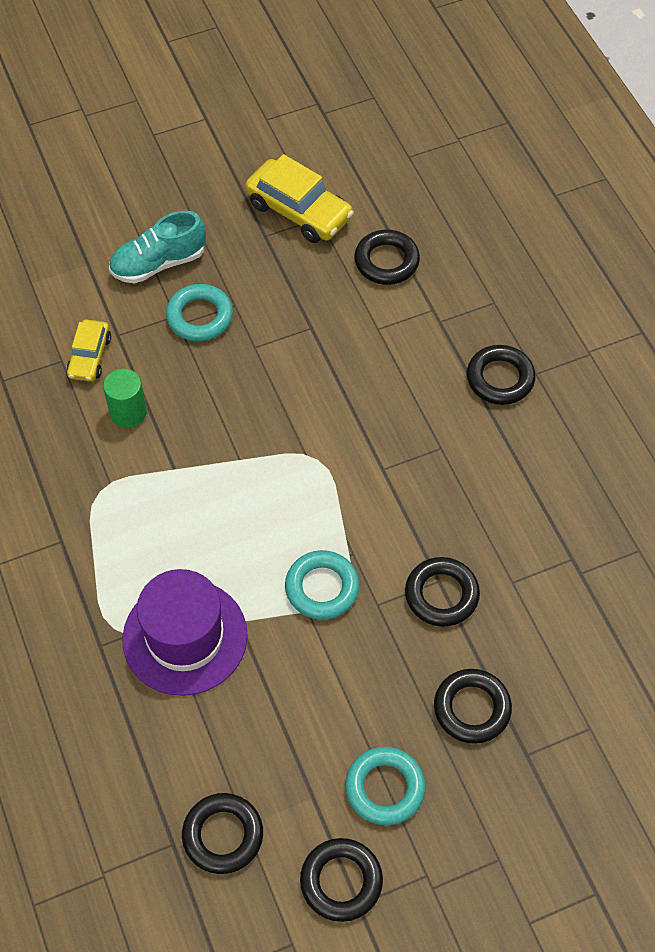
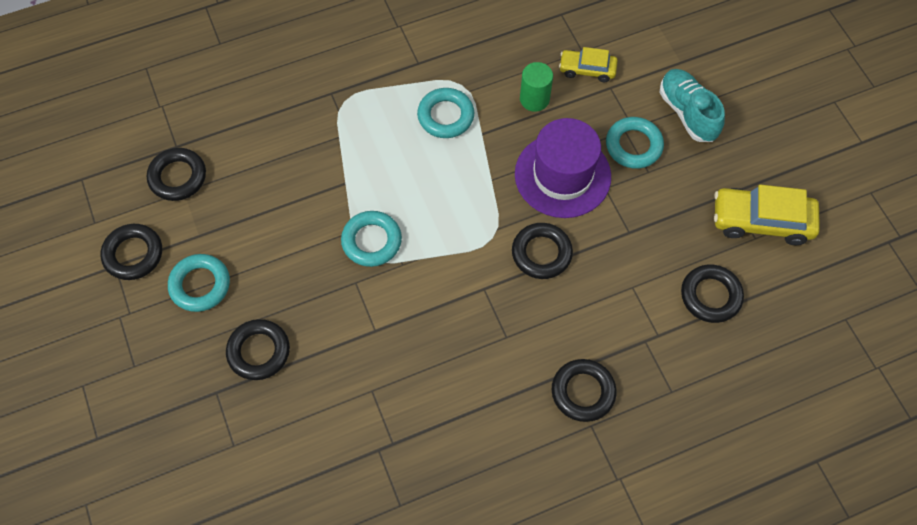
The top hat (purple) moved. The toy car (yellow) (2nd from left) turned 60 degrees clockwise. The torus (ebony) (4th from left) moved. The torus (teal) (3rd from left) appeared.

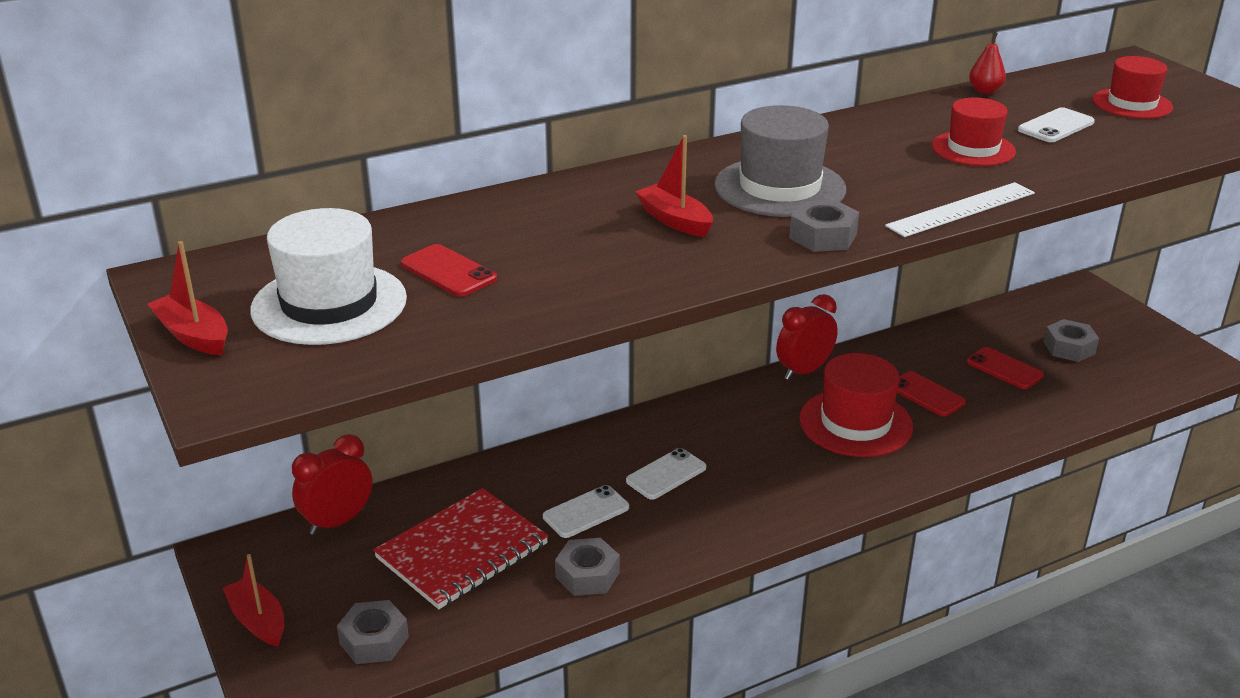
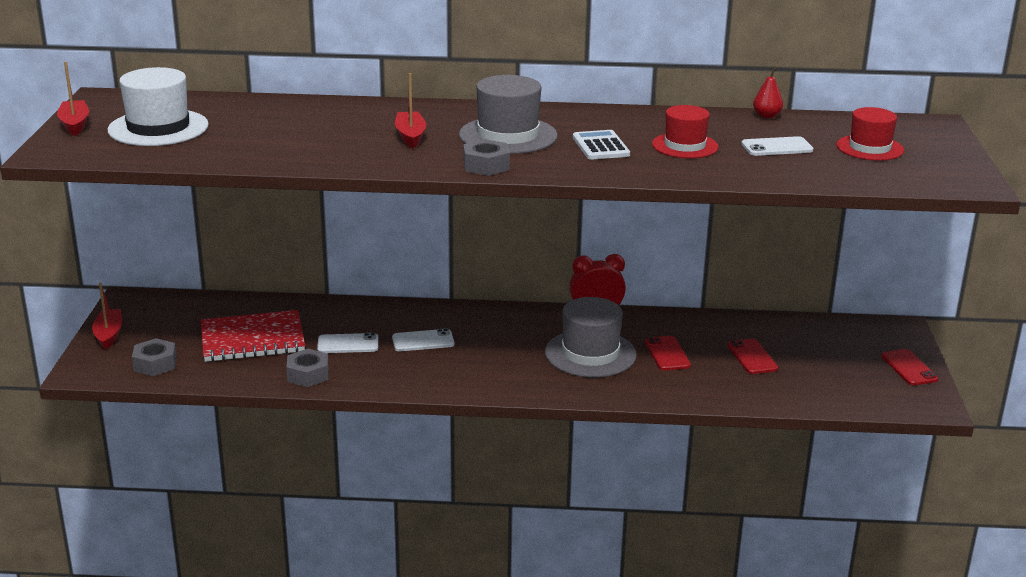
The alarm clock (scarlet) (1st from left) disappeared. The smartphone (scarlet) (1st from left in the first image) moved. The top hat (scarlet) (1st from left) became the top hat (gray) (2nd from left). The ruler (snow-white) disappeared. The hexagon nut (gray) (4th from left) disappeared. The pocket calculator (snow-white) appeared.

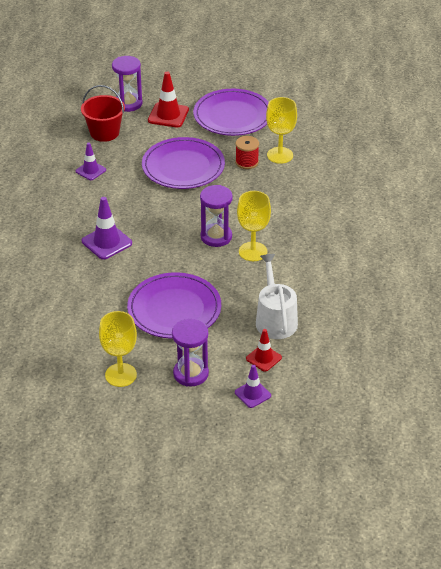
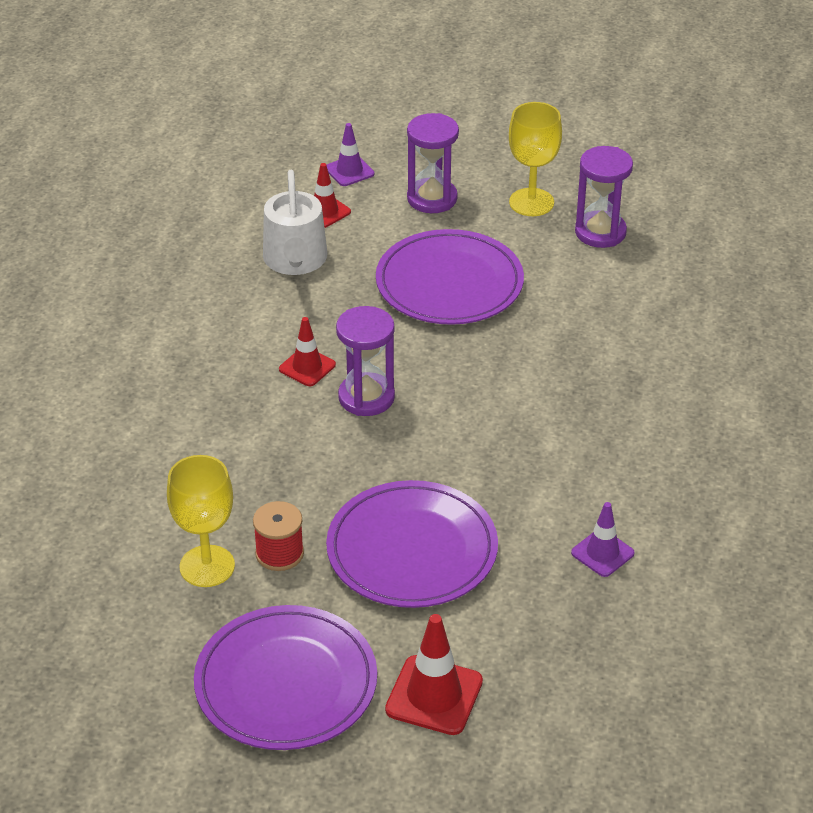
The sand bucket (scarlet) disappeared. The safety cone (purple) (2nd from left) disappeared. The sand timer (purple) (1st from left in the first image) moved. The wine glass (yellow) (2nd from left) was replaced by the safety cone (scarlet) (1st from left).

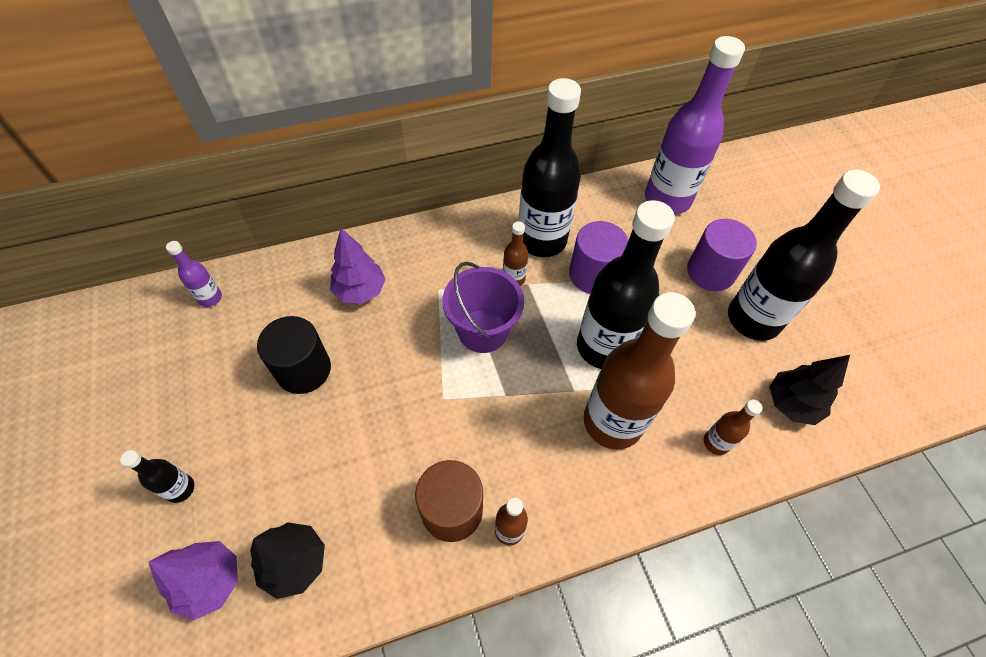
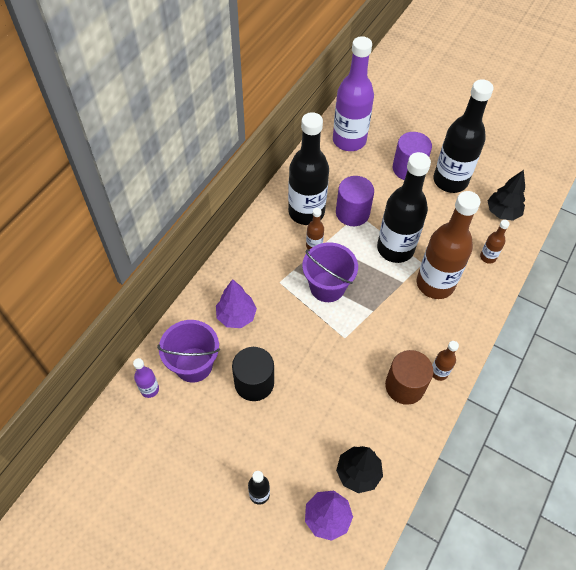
The sand bucket (purple) (1st from left) appeared.

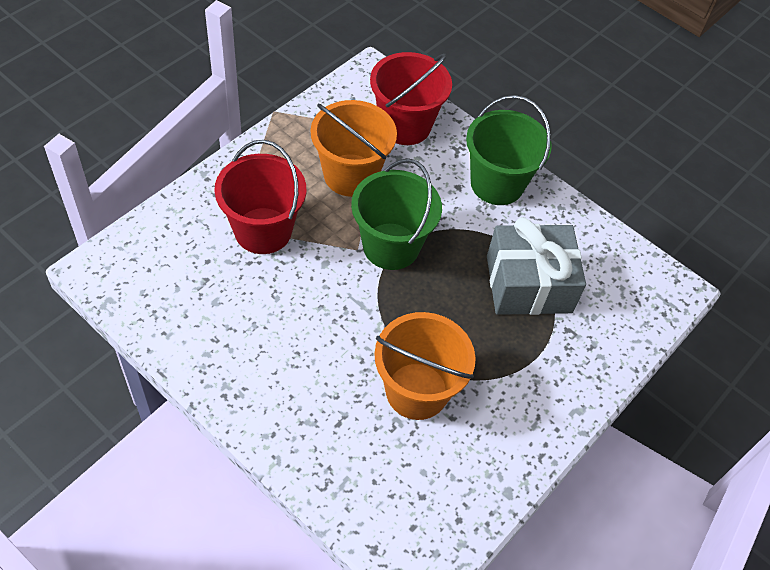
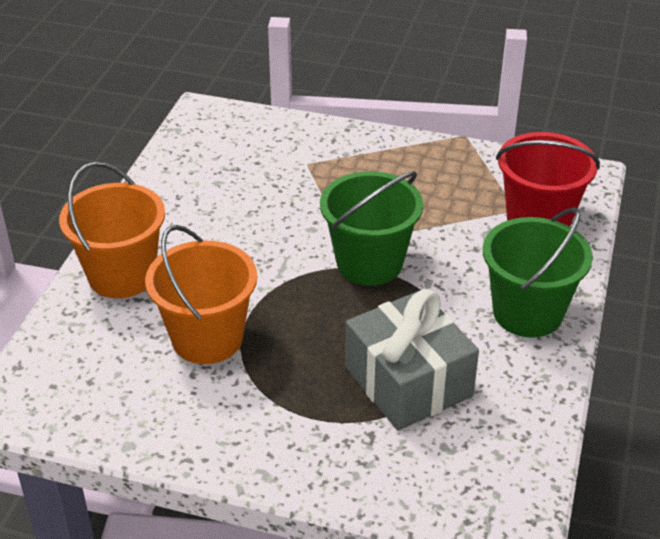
The sand bucket (scarlet) (1st from left) disappeared. The sand bucket (orange-coloured) (1st from left) moved.

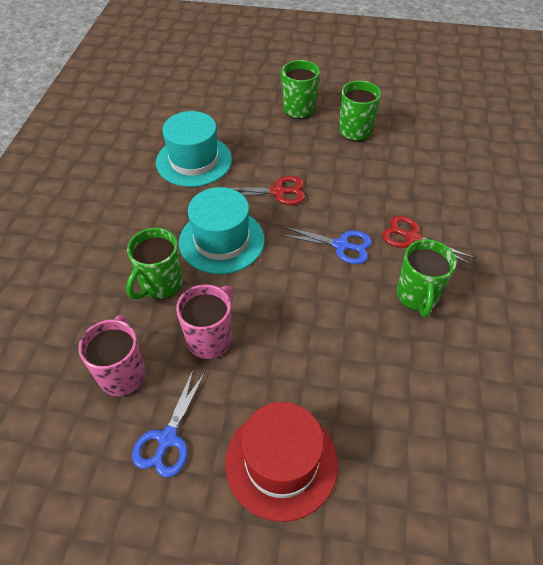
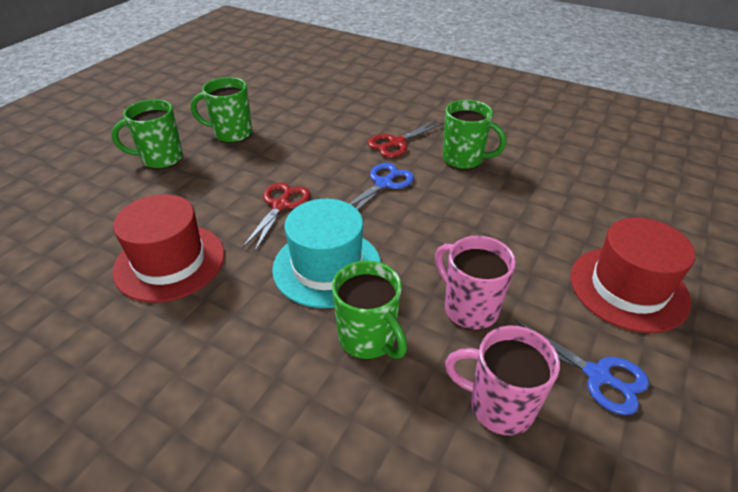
The top hat (teal) (1st from left) became the top hat (scarlet) (1st from left).

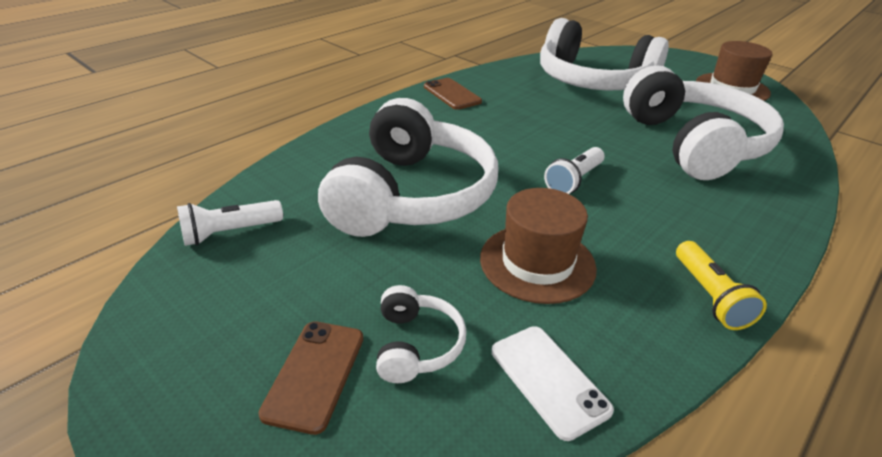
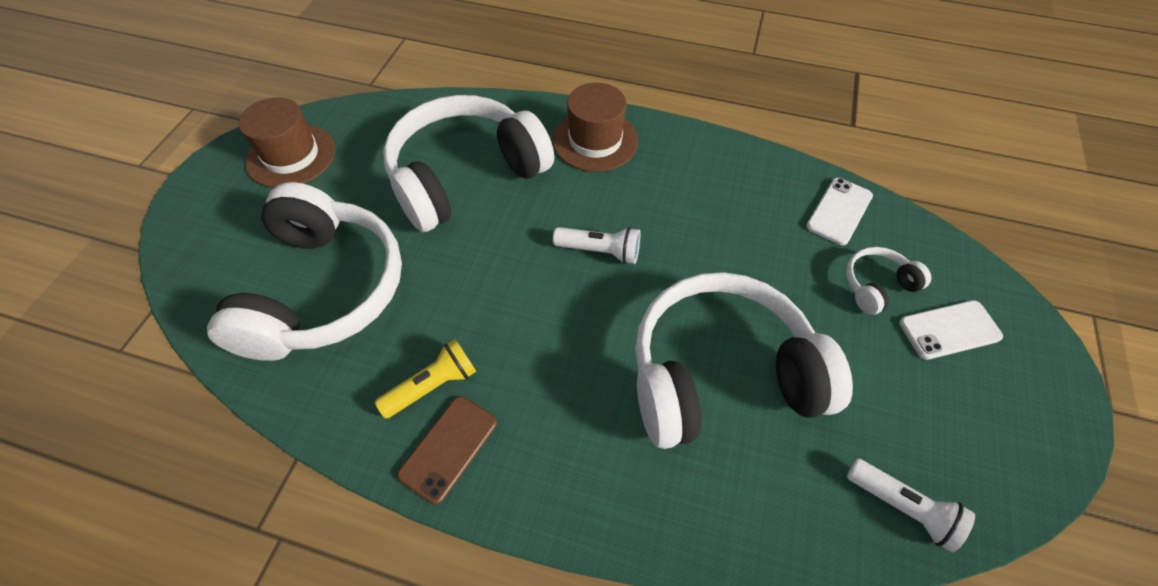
The smartphone (brown) (1st from left) became the smartphone (snow-white) (2nd from left). The top hat (brown) (1st from left in the first image) moved. The flashlight (yellow) moved.

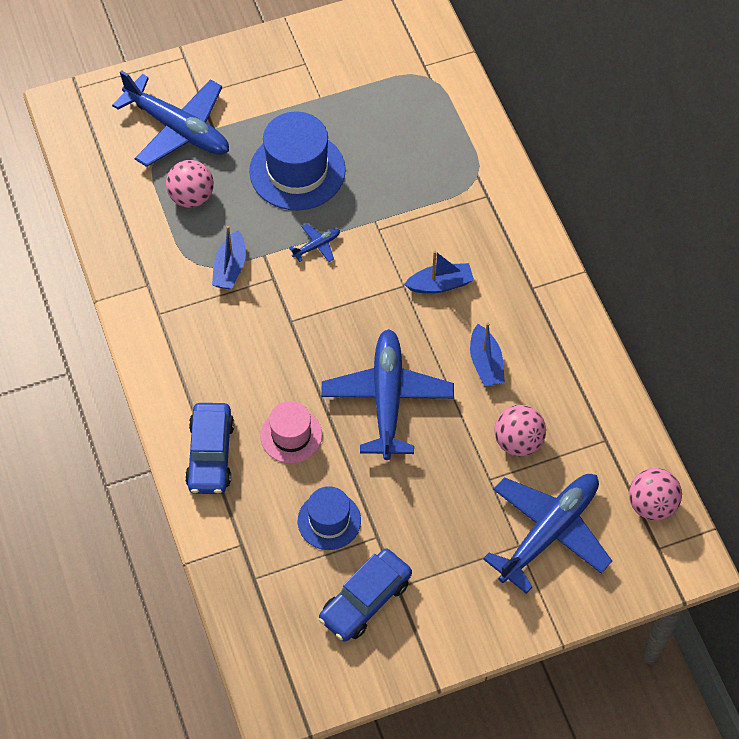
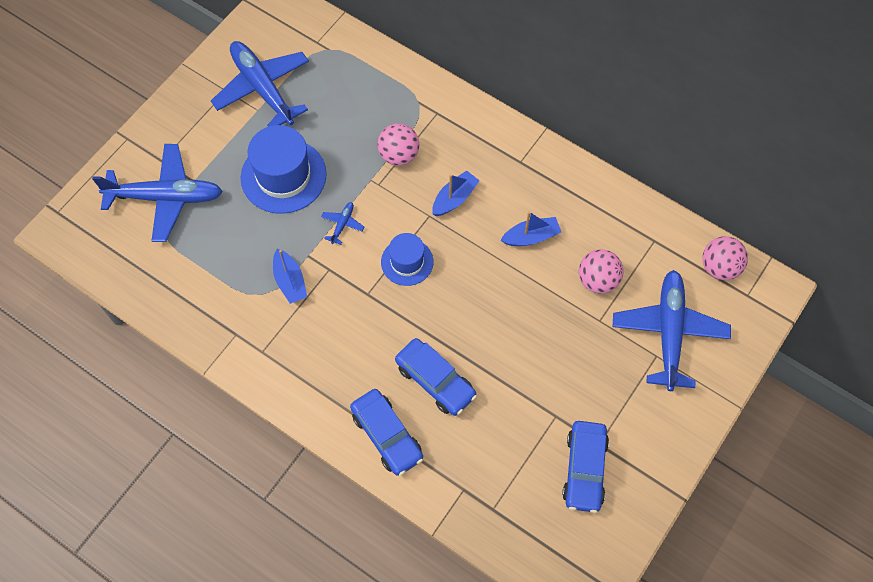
The play ball (rose-pink) (1st from left) moved. The top hat (rose-pink) was replaced by the toy car (royal blue) (2nd from left). The top hat (royal blue) (2nd from left) moved. The toy plane (royal blue) (3rd from left in the first image) moved. The boat (royal blue) (3rd from left) turned 60 degrees counterclockwise.

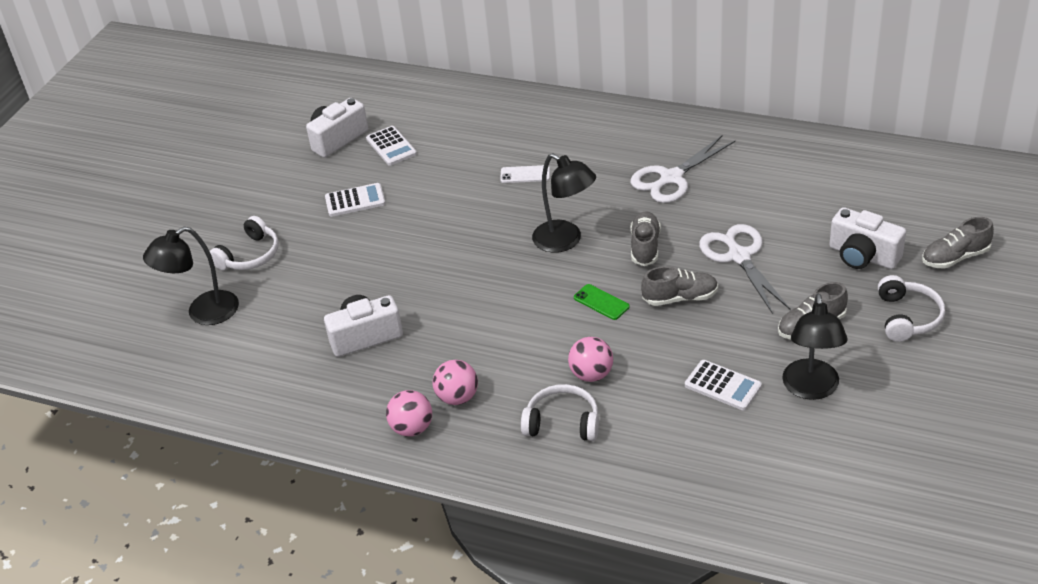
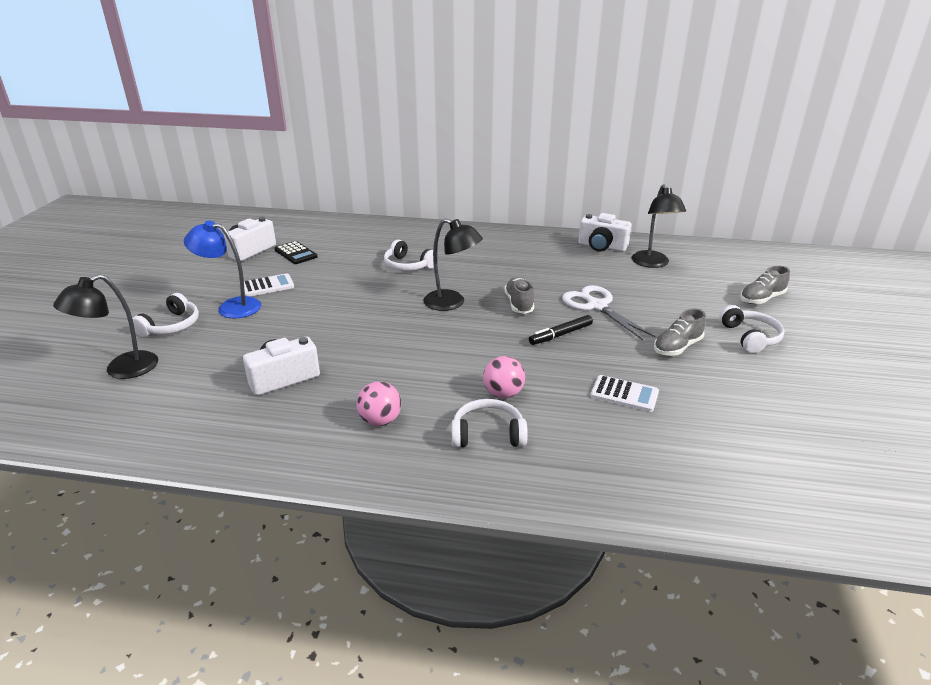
The pocket calculator (snow-white) (2nd from left) became the pocket calculator (ebony). The play ball (rose-pink) (1st from left) disappeared. The smartphone (snow-white) was replaced by the over-ear headphones (snow-white) (2nd from left). The smartphone (emerald) disappeared. The shears (snow-white) (1st from left) disappeared. The shoe (gray) (2nd from left) was replaced by the marker (ebony). The desk lamp (ebony) (3rd from left) moved. The camera (snow-white) (3rd from left) moved. The desk lamp (royal blue) appeared.

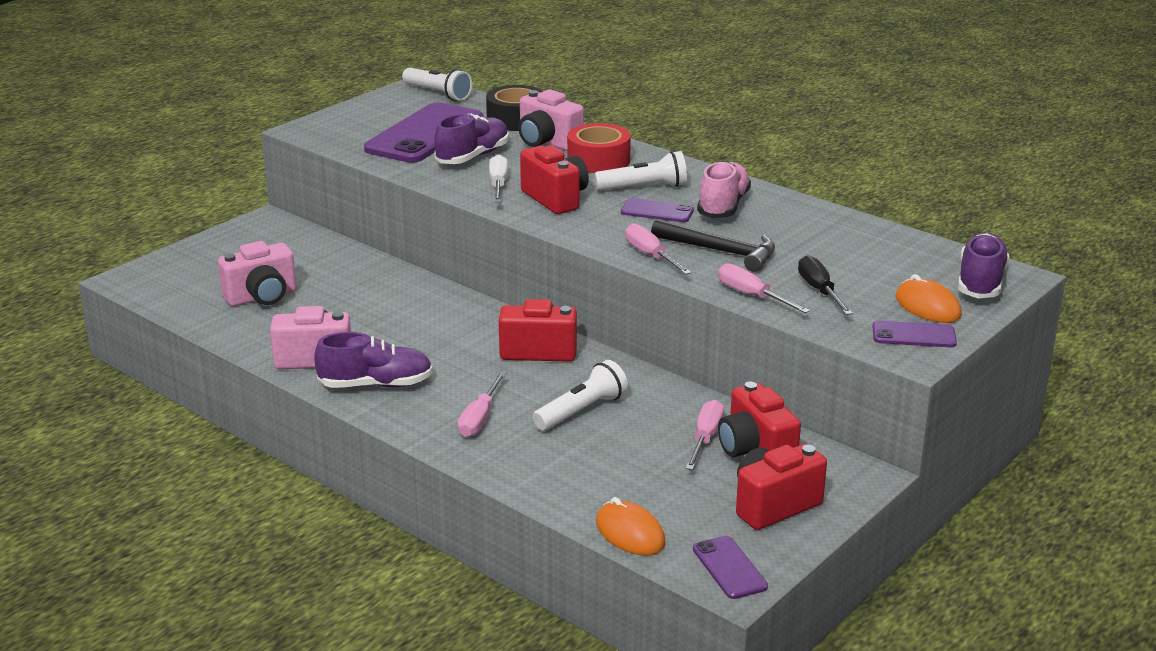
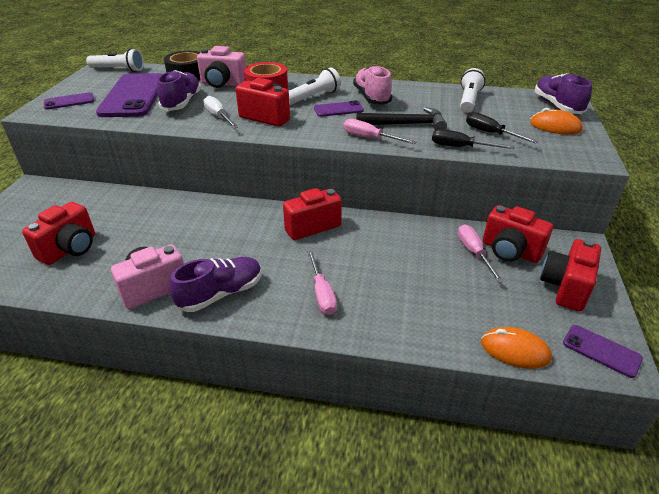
The camera (rose-pink) (1st from left) became the camera (scarlet) (1st from left). The flashlight (snow-white) (2nd from left in the first image) moved. The flat screwdriver (rose-pink) (4th from left) became the flat screwdriver (ebony) (1st from left). The smartphone (purple) (4th from left in the first image) moved.

